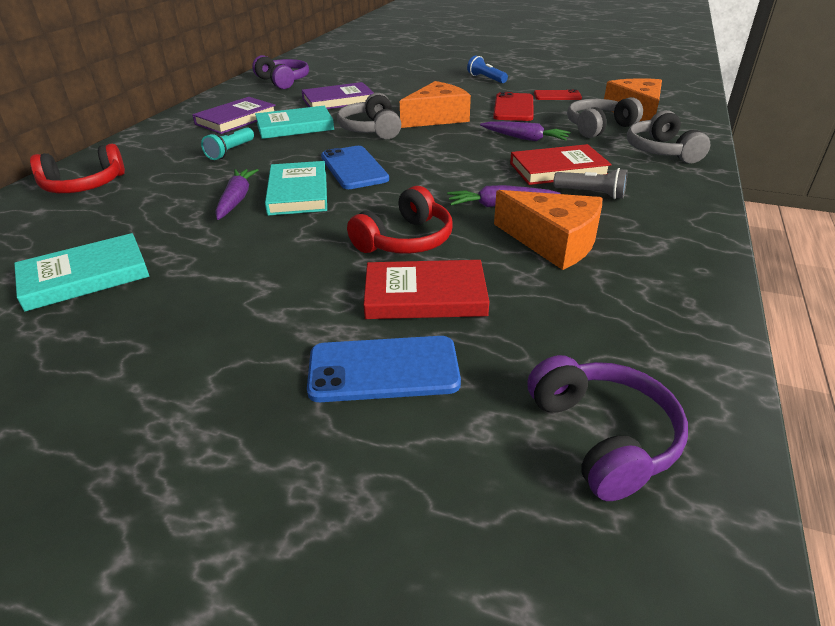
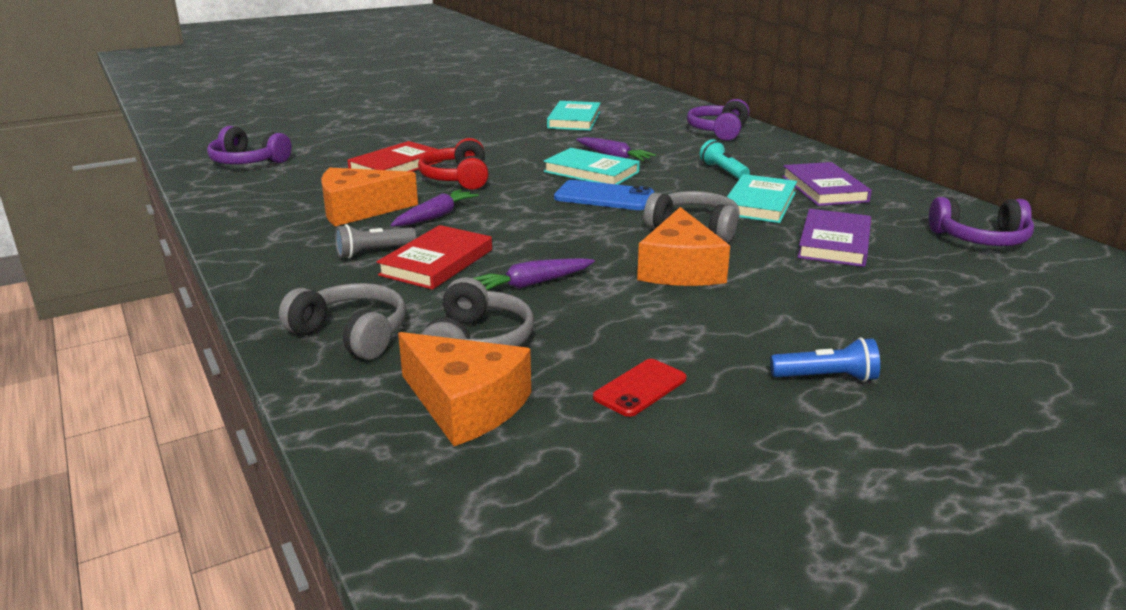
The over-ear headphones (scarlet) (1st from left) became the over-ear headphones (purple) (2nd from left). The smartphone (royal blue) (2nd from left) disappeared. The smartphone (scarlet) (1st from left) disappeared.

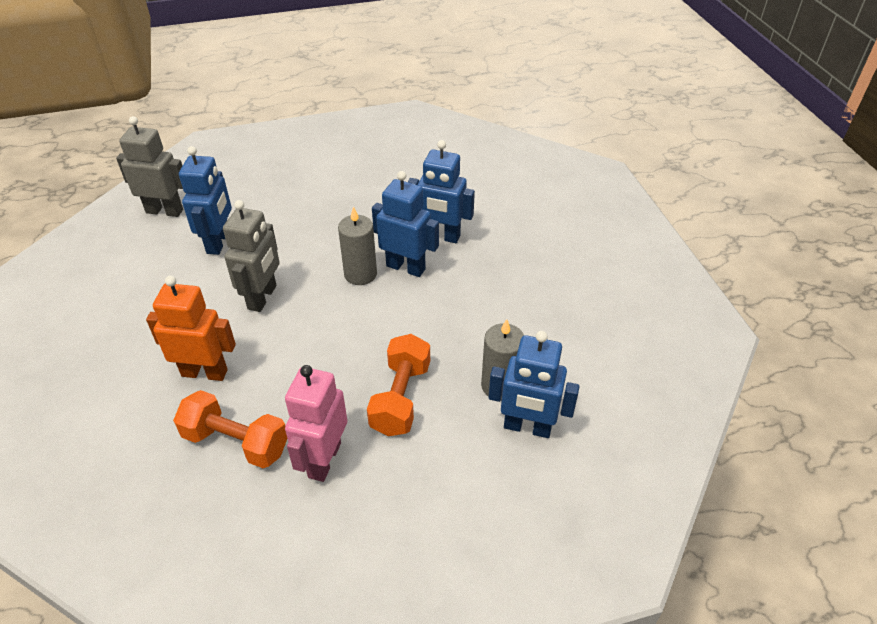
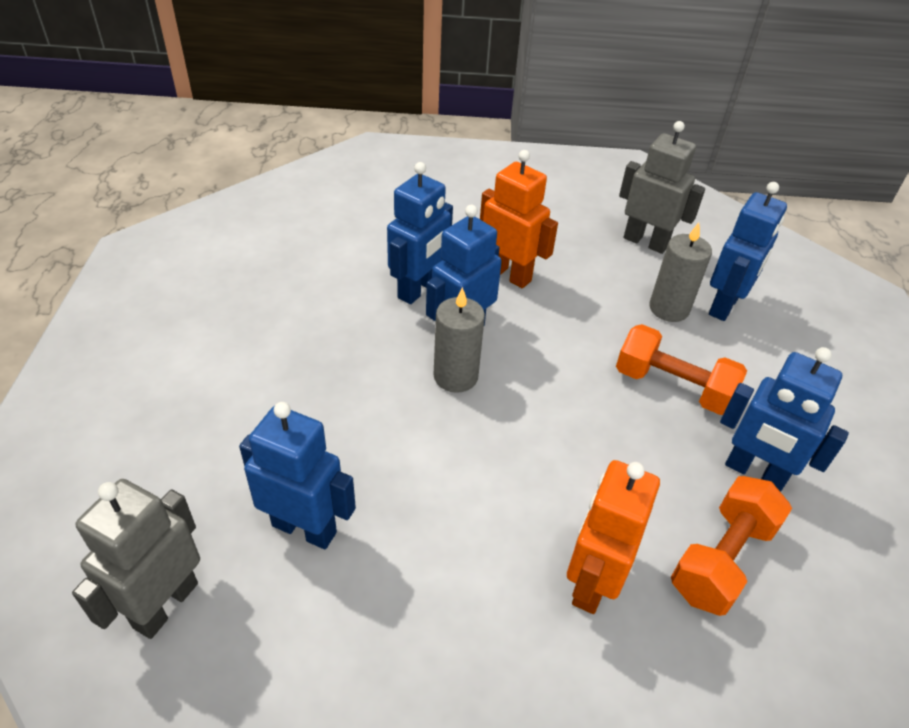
The robot figure (gray) (2nd from left) moved. The robot figure (rose-pink) became the robot figure (royal blue) (5th from left). The robot figure (orange-coloured) (1st from left) appeared.

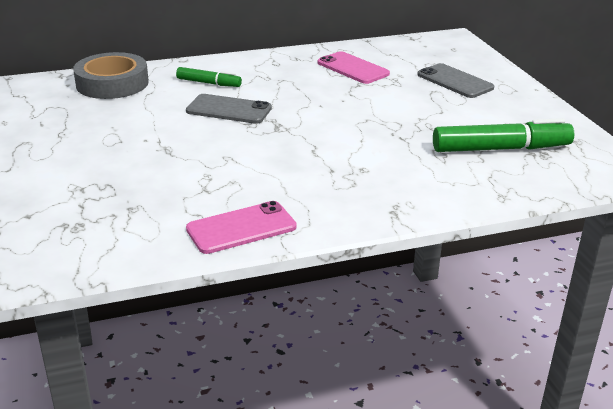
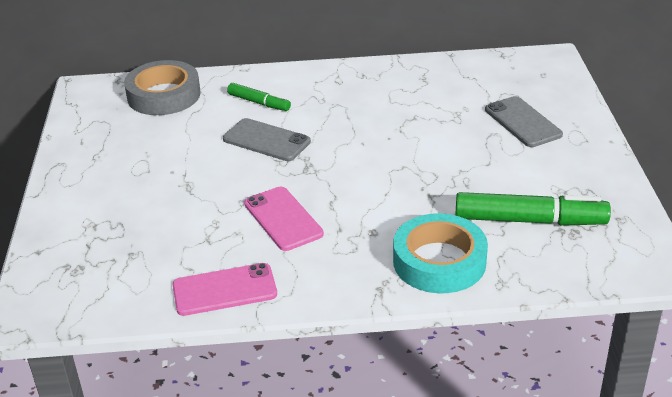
The smartphone (rose-pink) (2nd from left) moved. The roll of tape (teal) appeared.

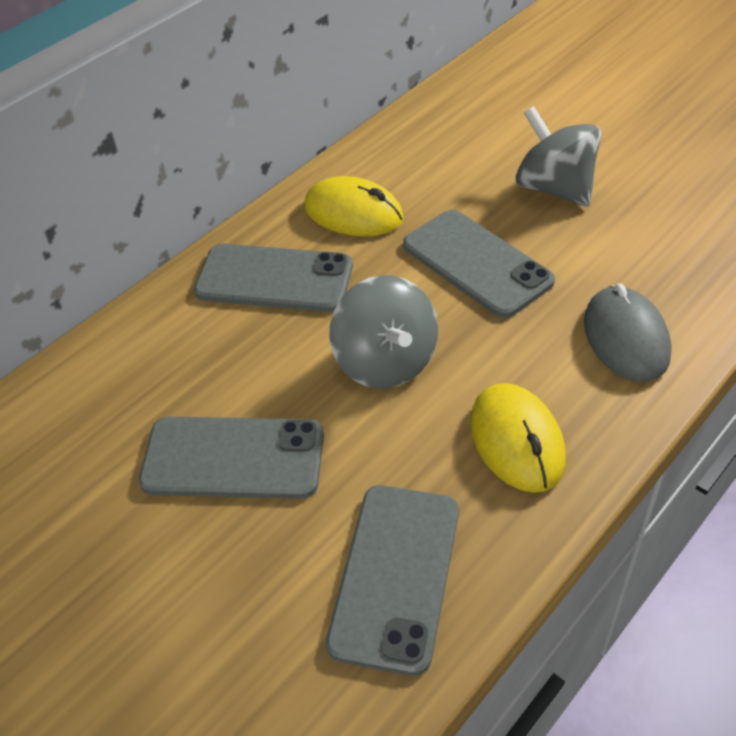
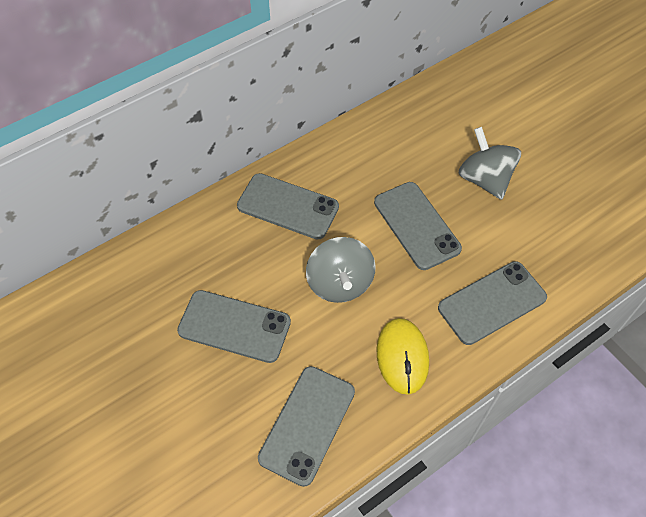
The computer mouse (yellow) (1st from left) disappeared. The computer mouse (gray) was replaced by the smartphone (gray) (5th from left).

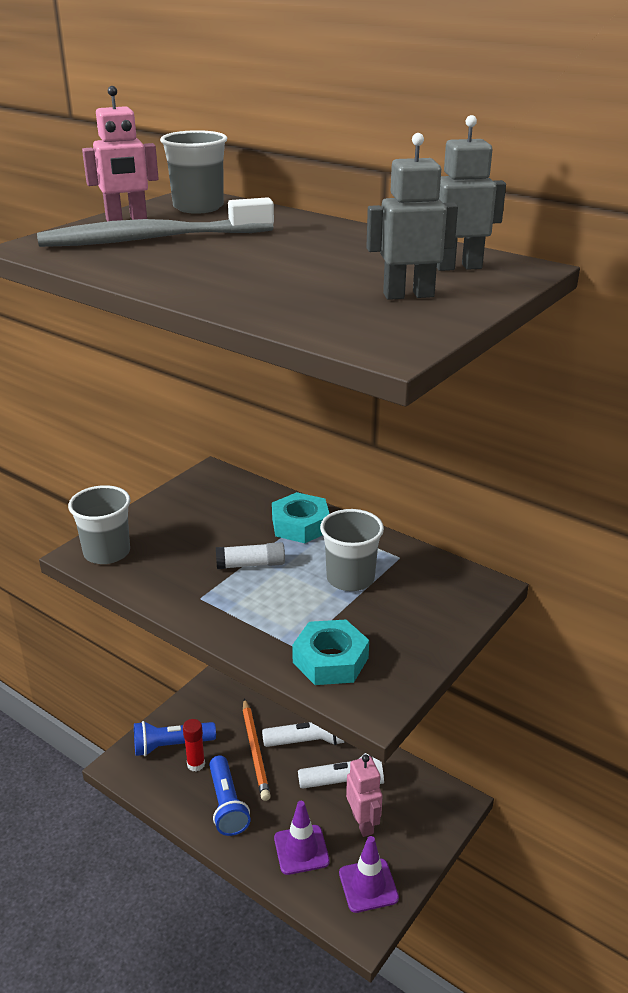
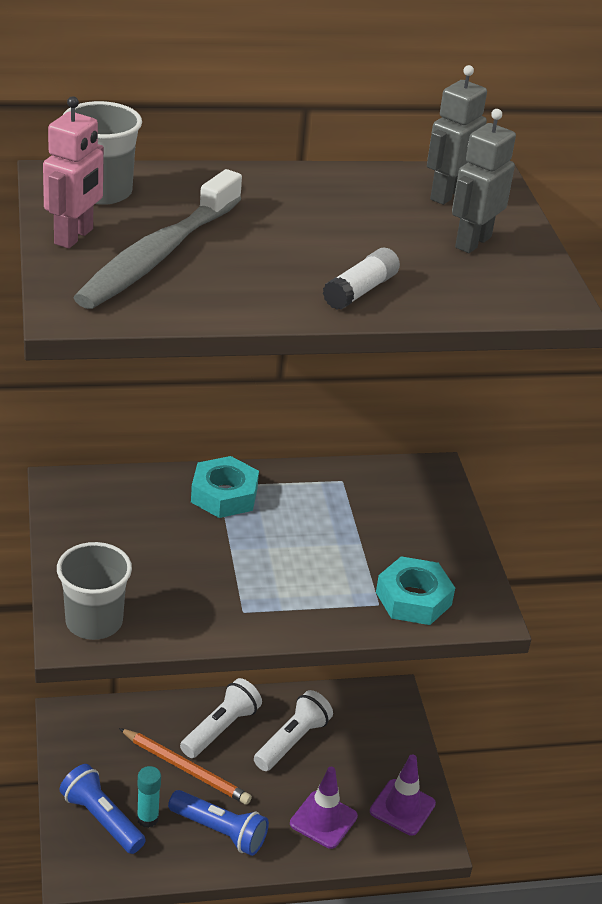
The flashlight (royal blue) (1st from left) turned 105 degrees clockwise. The stick of glue (scarlet) became the stick of glue (teal). The stick of glue (snow-white) moved. The cup (gray) (3rd from left) disappeared. The robot figure (rose-pink) (2nd from left) disappeared.

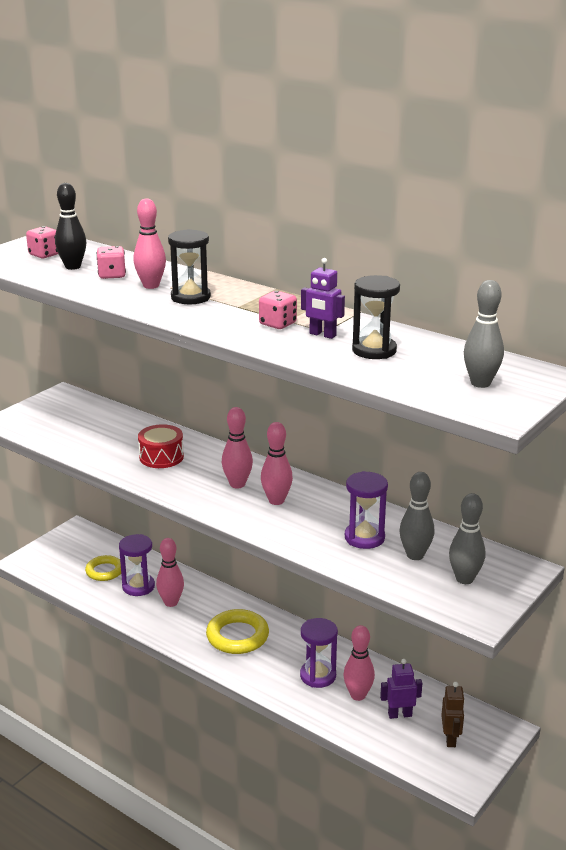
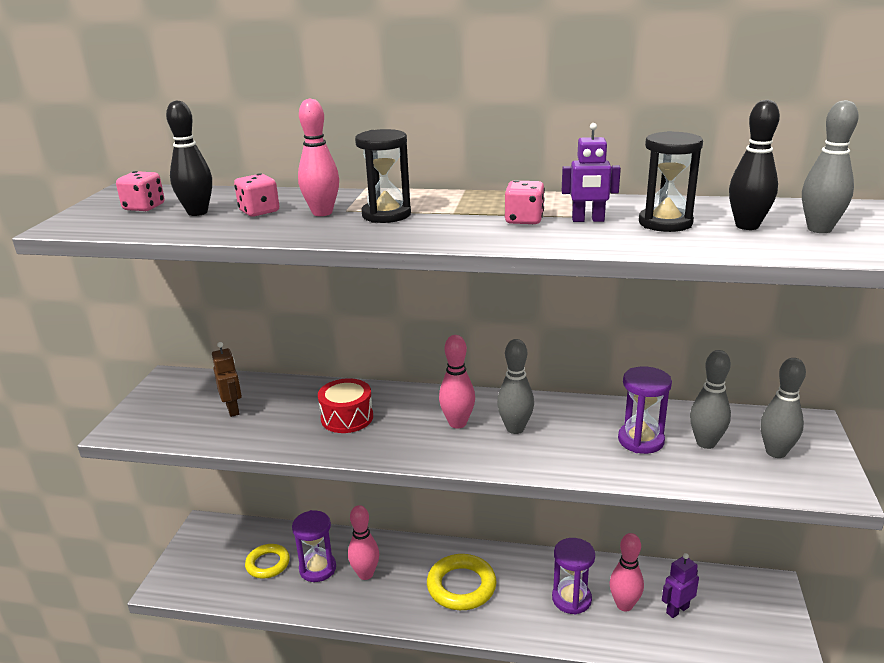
The skittle (rose-pink) (4th from left) became the skittle (gray) (1st from left). The robot figure (brown) moved. The skittle (ebony) (2nd from left) appeared.

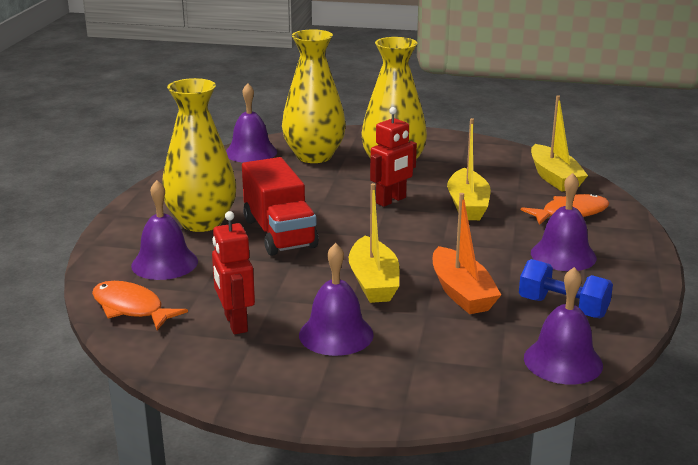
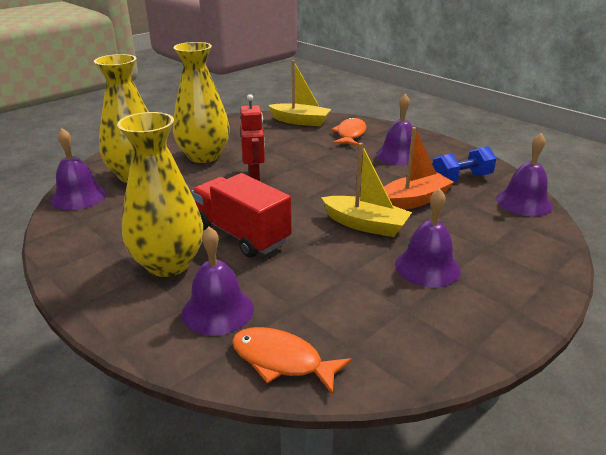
The fish (orange-coloured) (1st from left) turned 45 degrees clockwise. The robot figure (scarlet) (1st from left) disappeared. The toy truck (scarlet) turned 150 degrees counterclockwise. The boat (orange-coloured) turned 45 degrees counterclockwise. The boat (yellow) (2nd from left) disappeared.

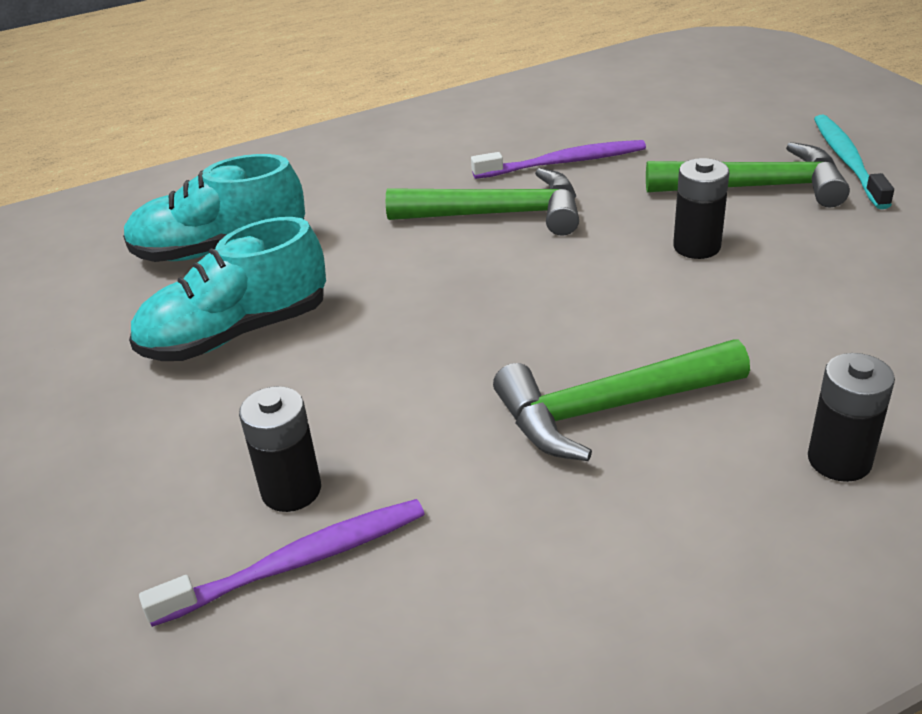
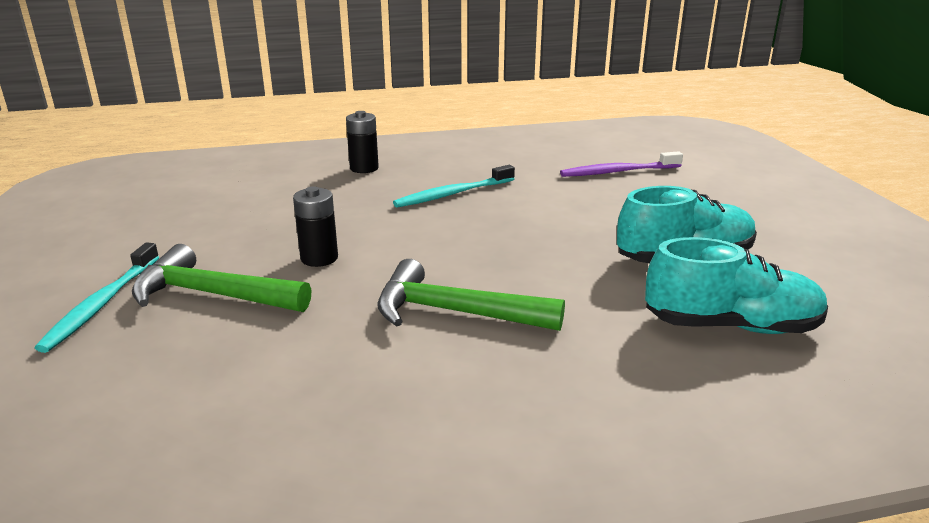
The battery (ebony) (1st from left) disappeared. The tooth brush (purple) (2nd from left) disappeared. The claw hammer (emerald) (2nd from left) was replaced by the tooth brush (teal) (2nd from left).

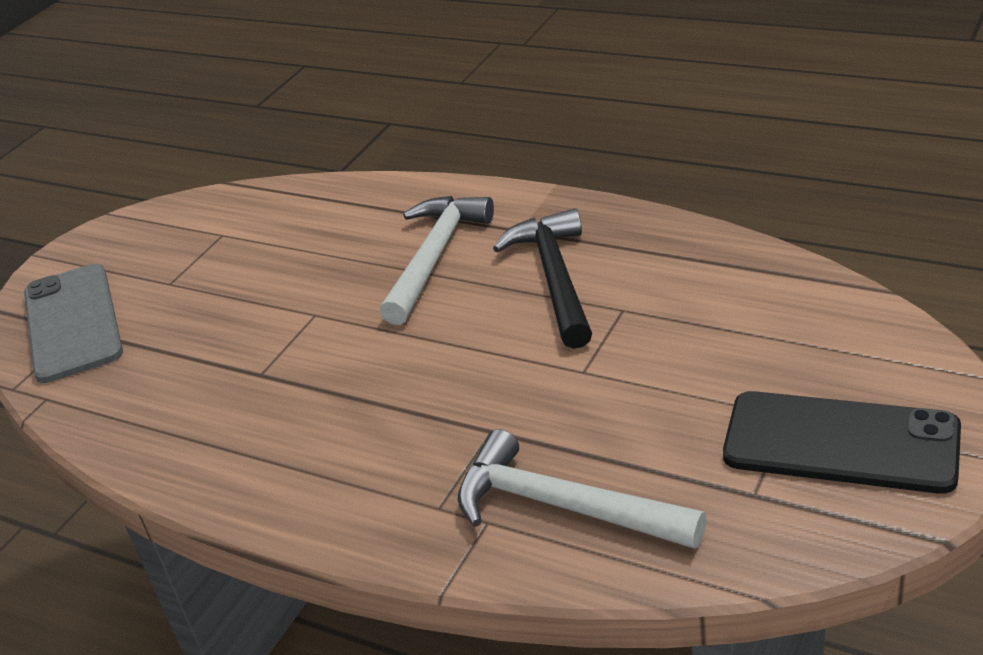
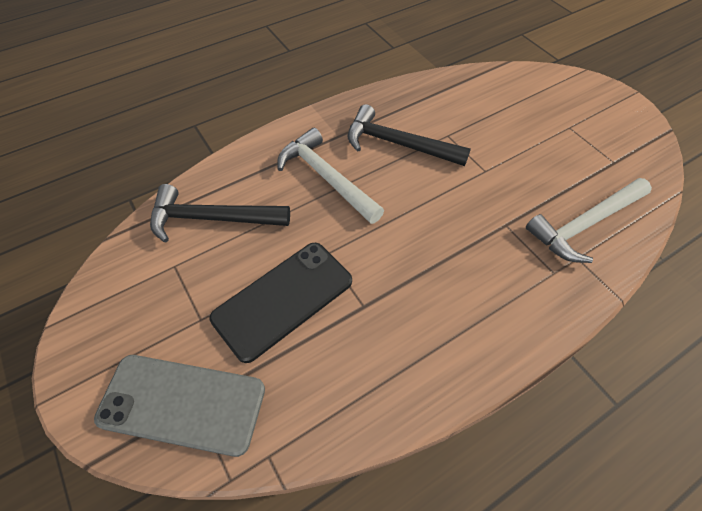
The smartphone (ebony) moved. The claw hammer (ebony) (1st from left) appeared.

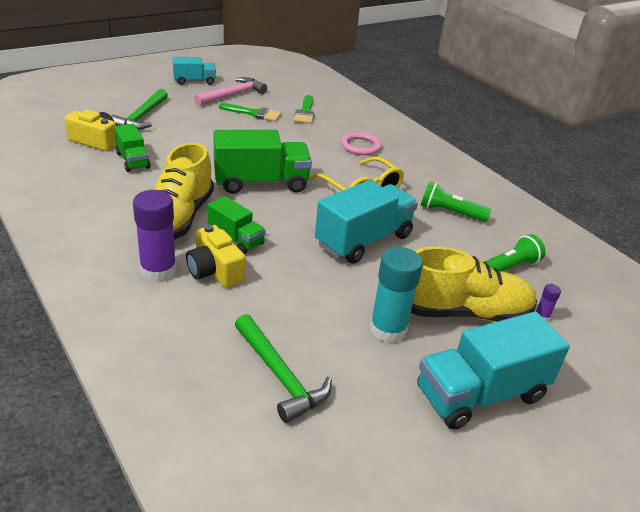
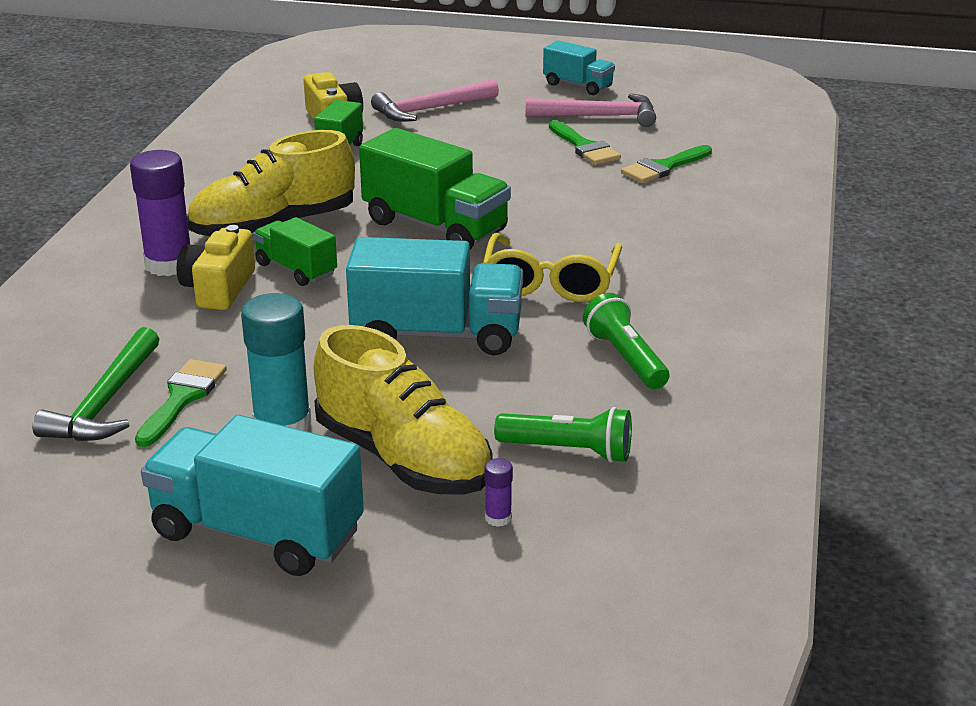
The claw hammer (emerald) (1st from left) became the claw hammer (rose-pink) (1st from left). The toy truck (emerald) (2nd from left in the first image) turned 135 degrees clockwise. The torus (rose-pink) disappeared. The paintbrush (emerald) (1st from left) appeared.

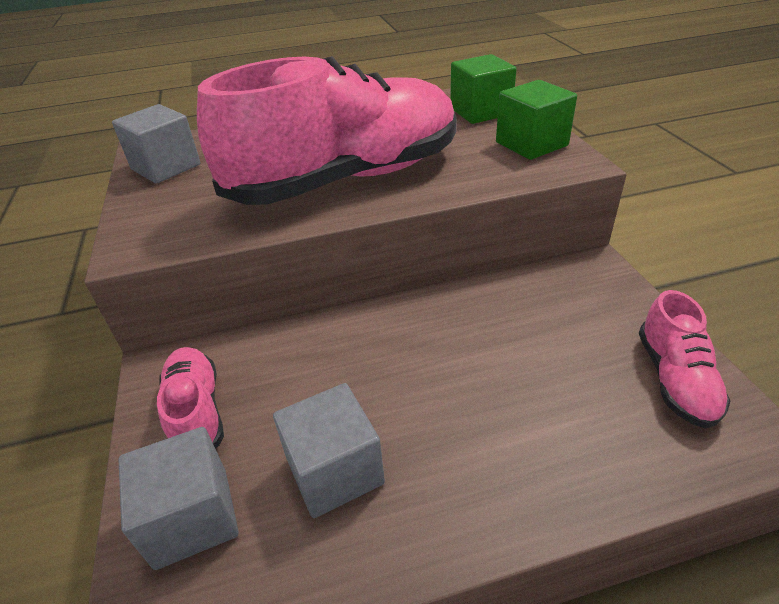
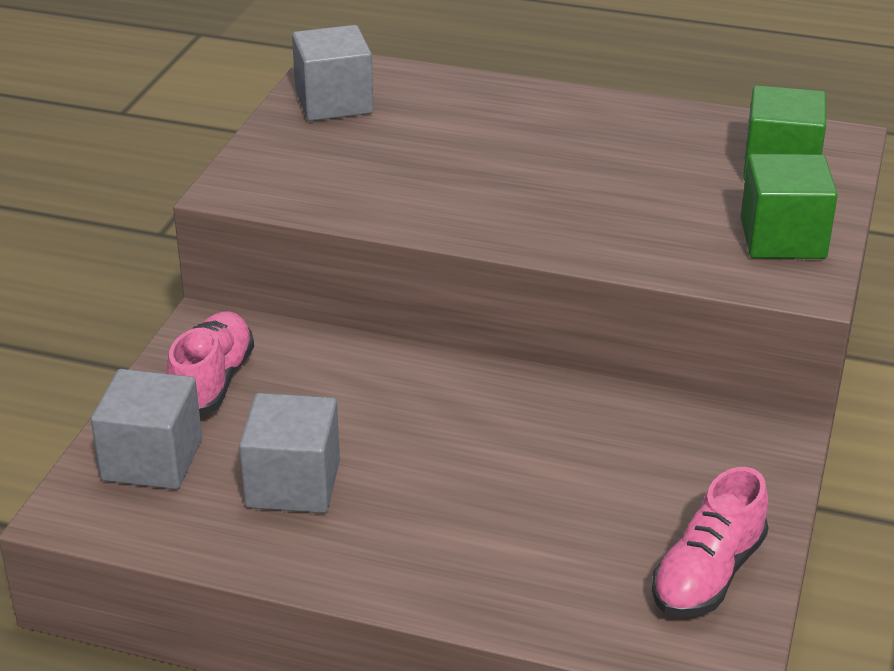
The shoe (rose-pink) (2nd from left) disappeared.

